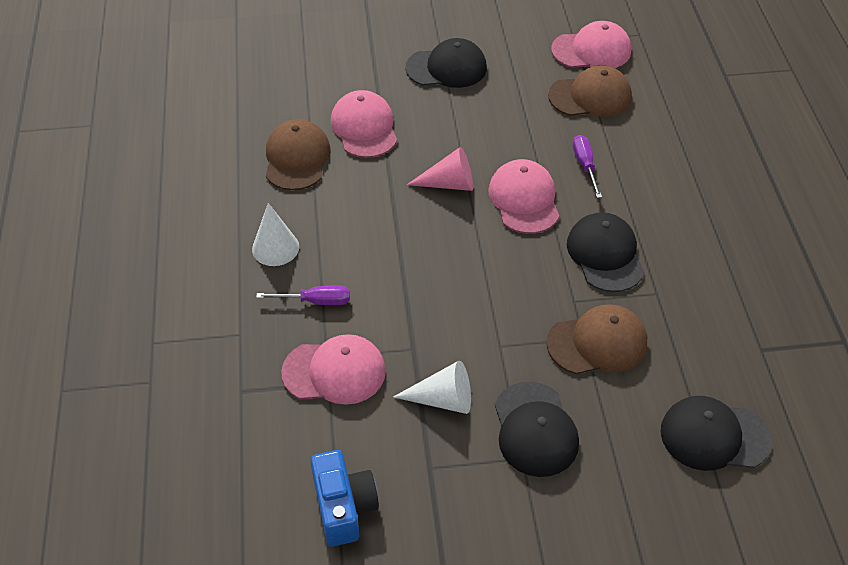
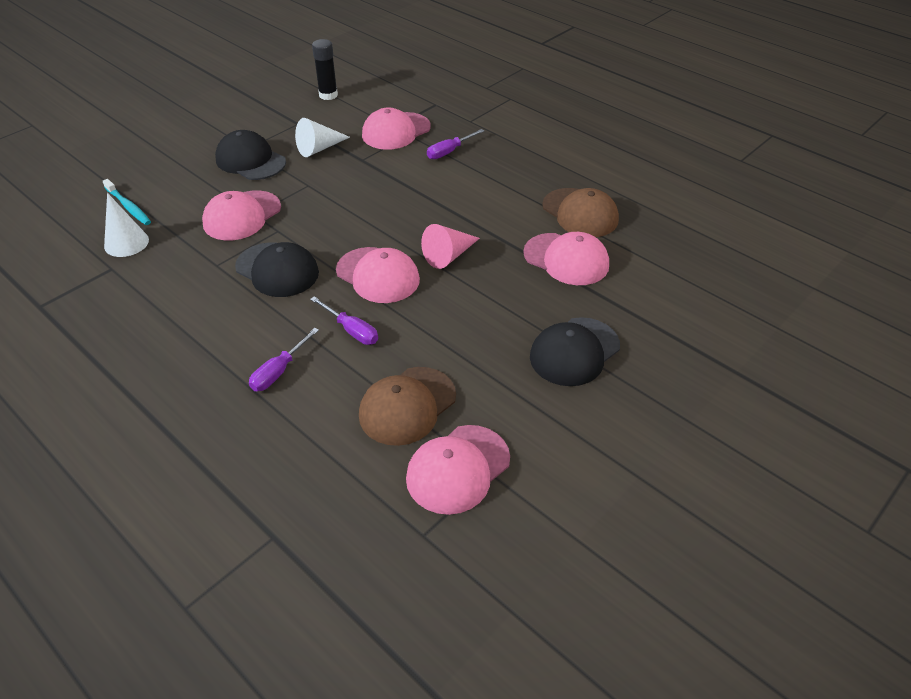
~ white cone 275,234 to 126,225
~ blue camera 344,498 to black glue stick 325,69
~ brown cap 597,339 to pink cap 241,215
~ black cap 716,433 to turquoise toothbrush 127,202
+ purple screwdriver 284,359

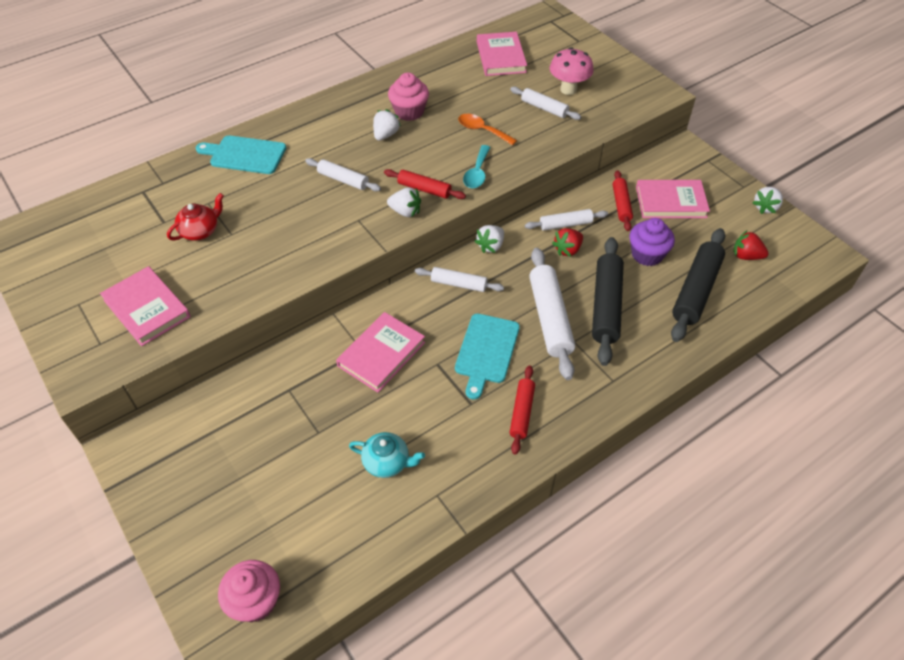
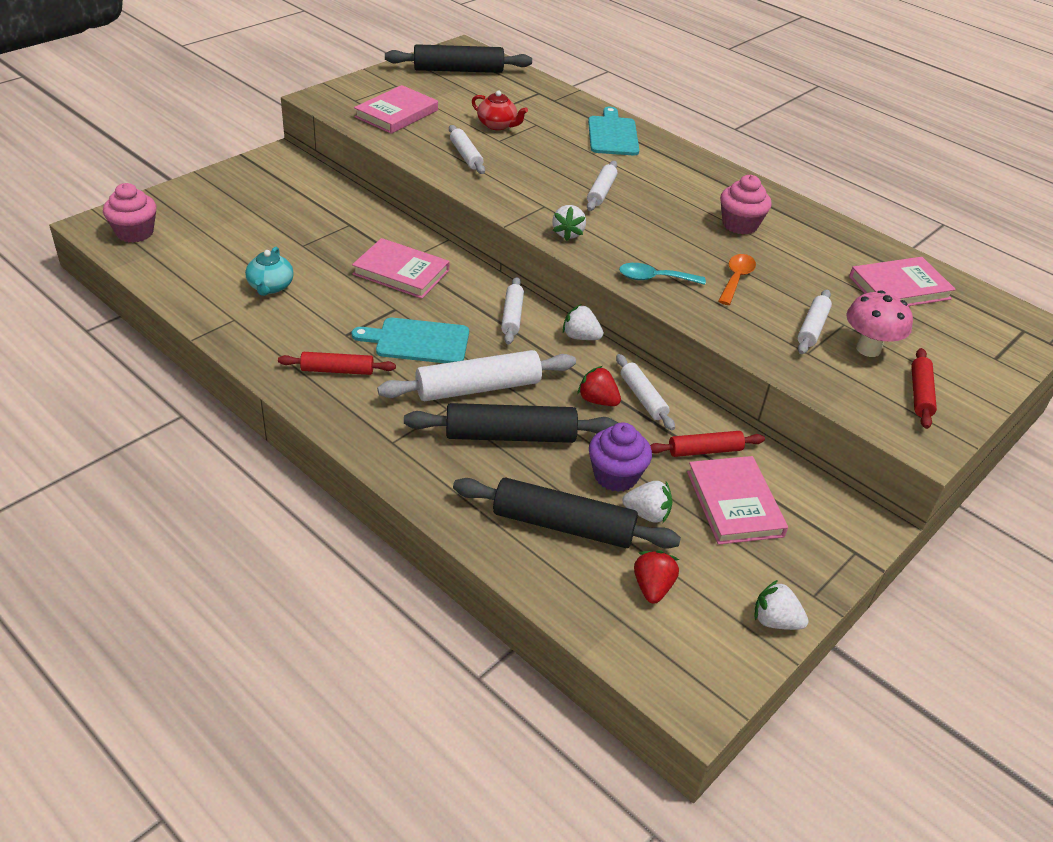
~ white strawberry 387,125 to 648,502
~ red rolling pin 425,184 to 924,388
+ black rolling pin 458,58
+ white rolling pin 467,149

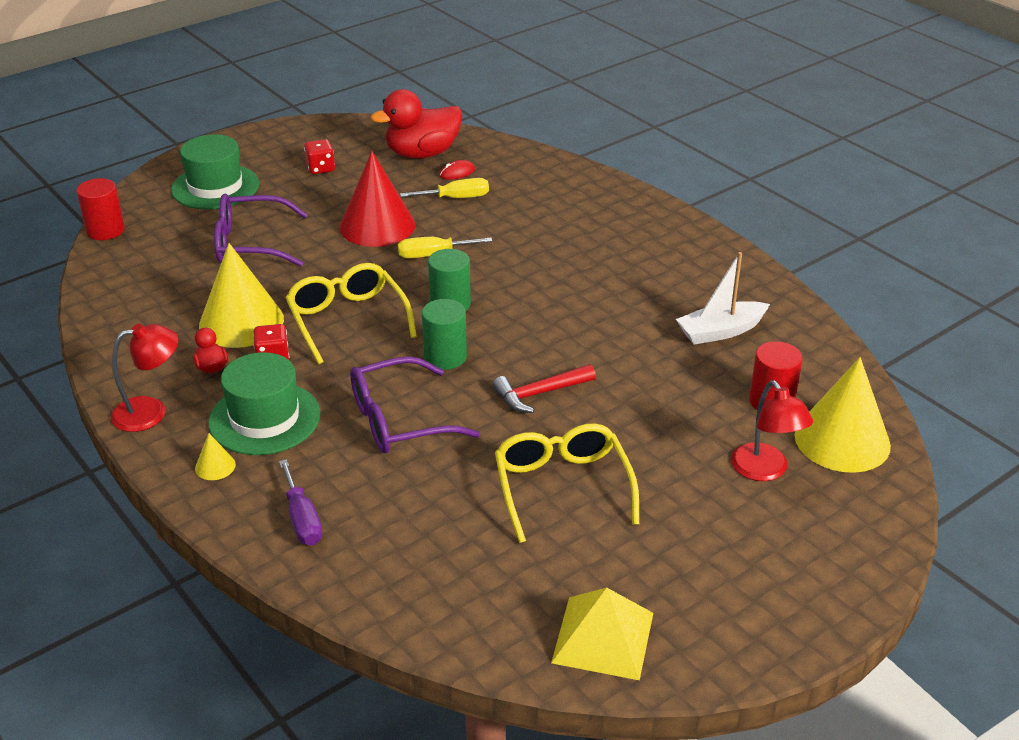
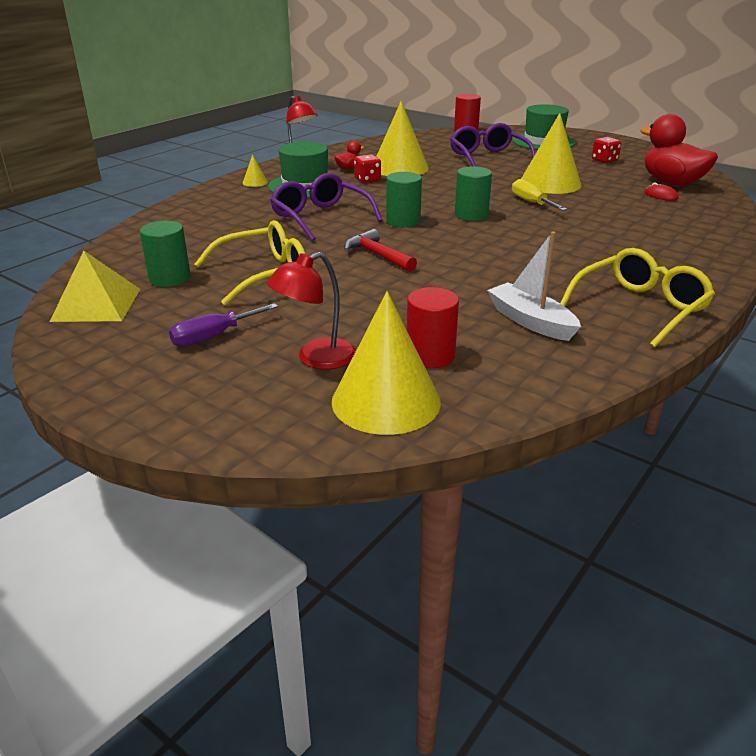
~ purple screwdriver 300,502 to 223,325
~ yellow glasses 351,313 to 637,297
~ red cone 377,199 to yellow cone 551,153
- yellow screwdriver 444,188
+ green cylinder 165,254

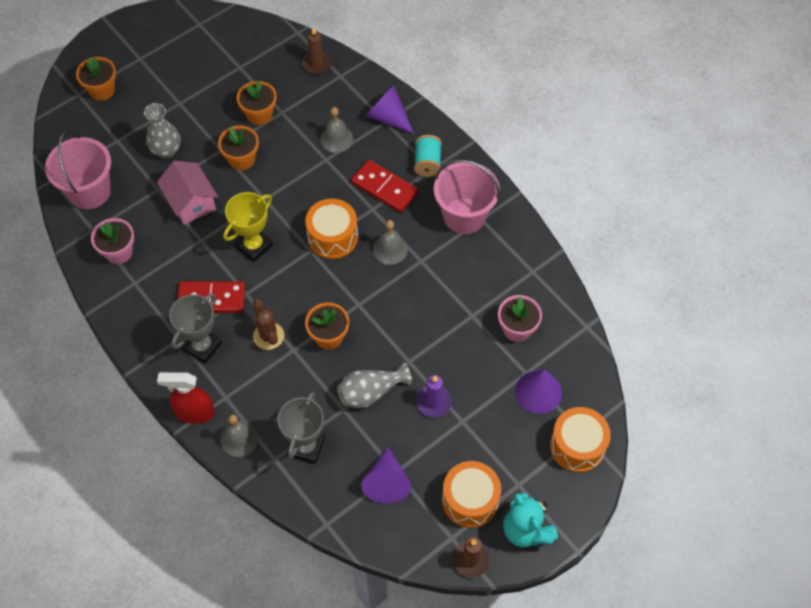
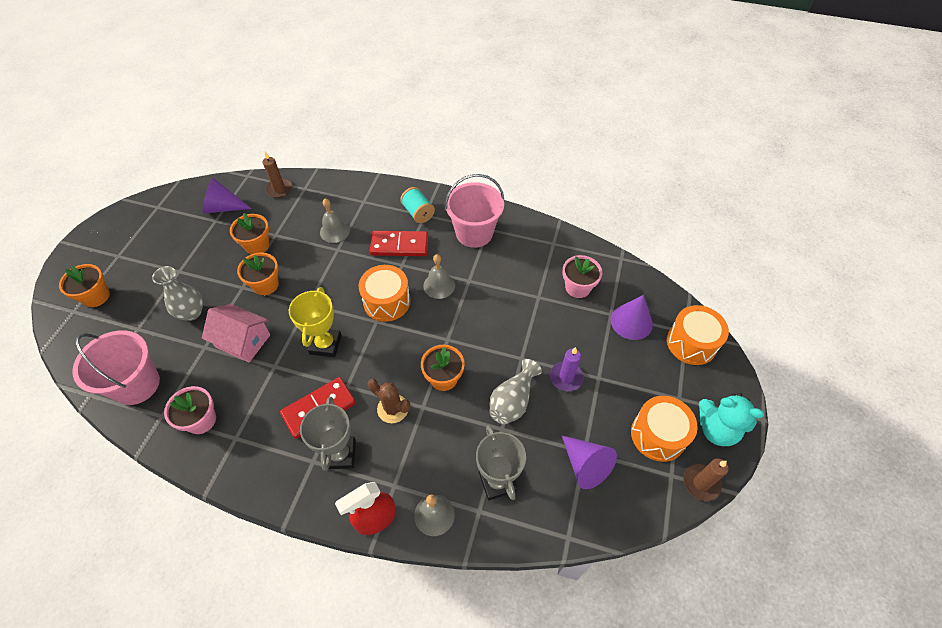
~ purple cone 390,110 to 227,196

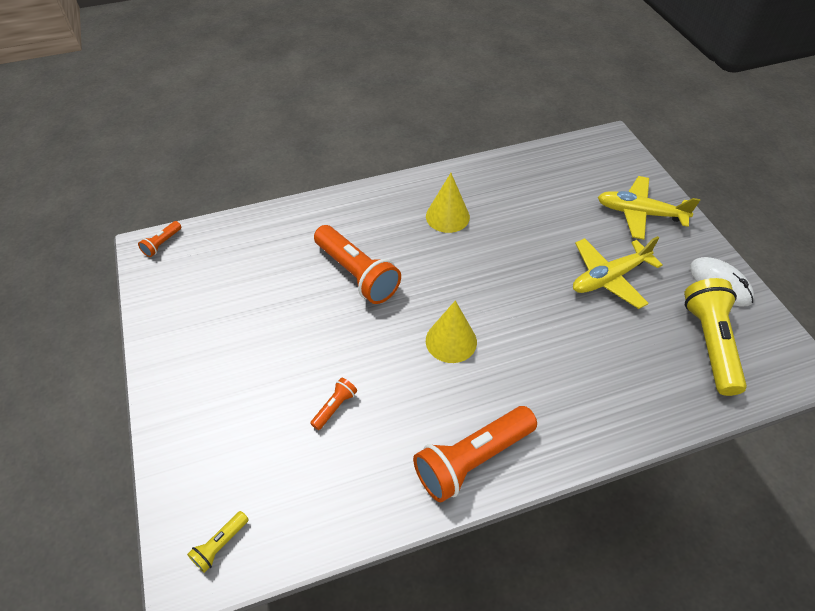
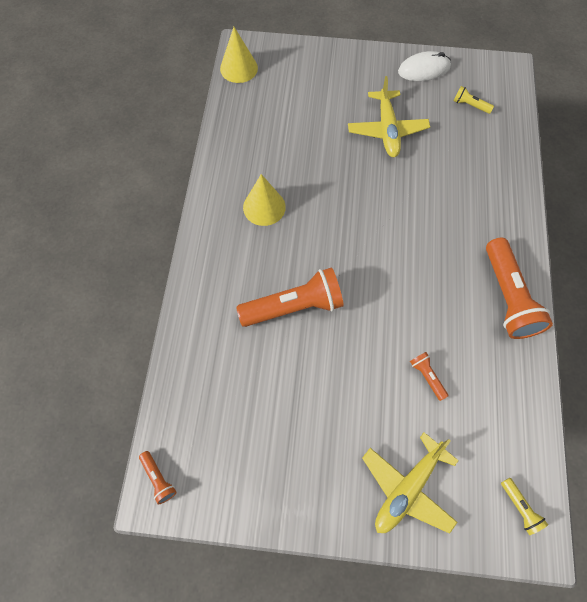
~ yellow cone 451,331 to 239,55
~ yellow plane 649,208 to 410,483
~ yellow flashlight 715,337 = 473,100 x0.45

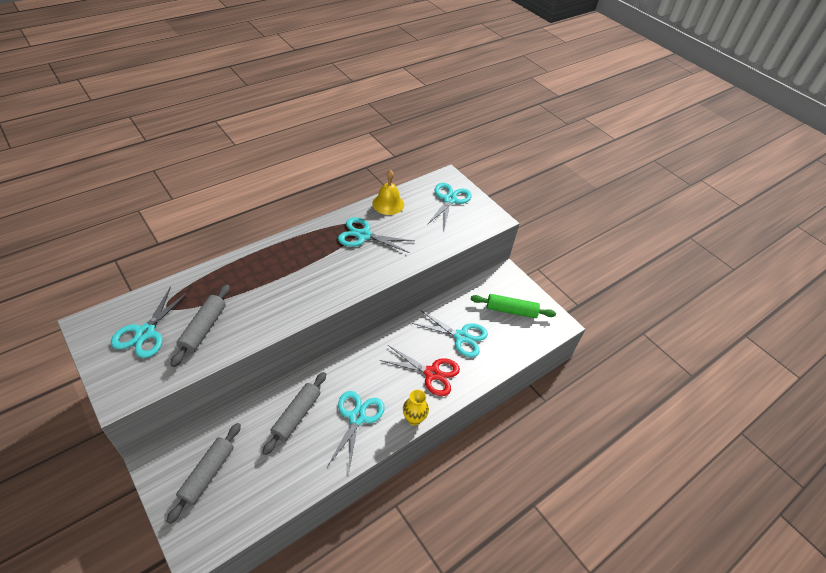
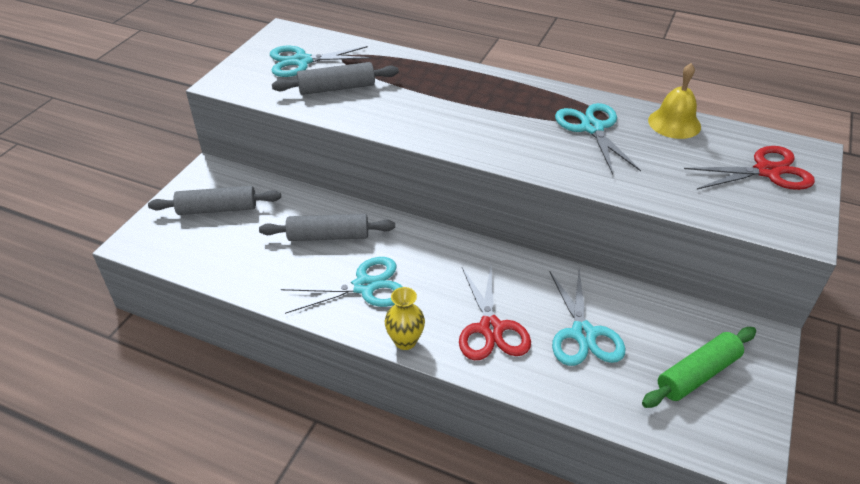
~ turquoise scissors 449,205 to red scissors 749,168
~ green rolling pin 513,306 = 699,367 75 degrees clockwise

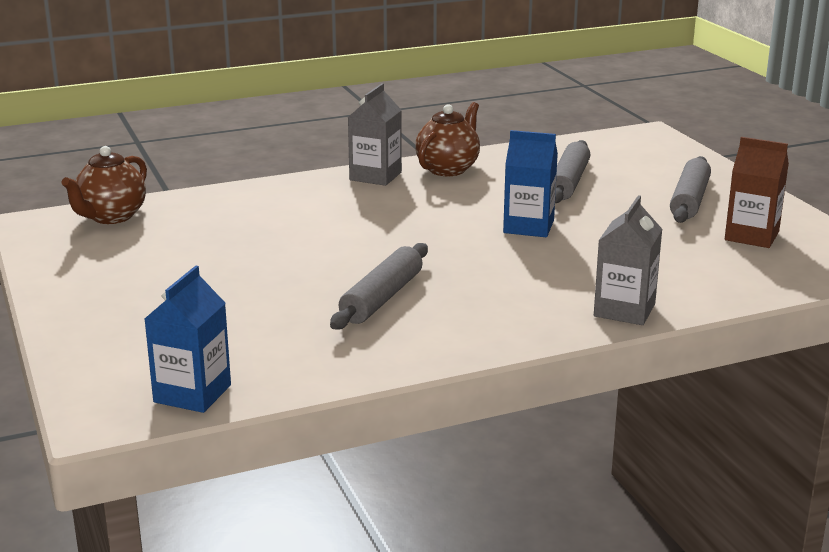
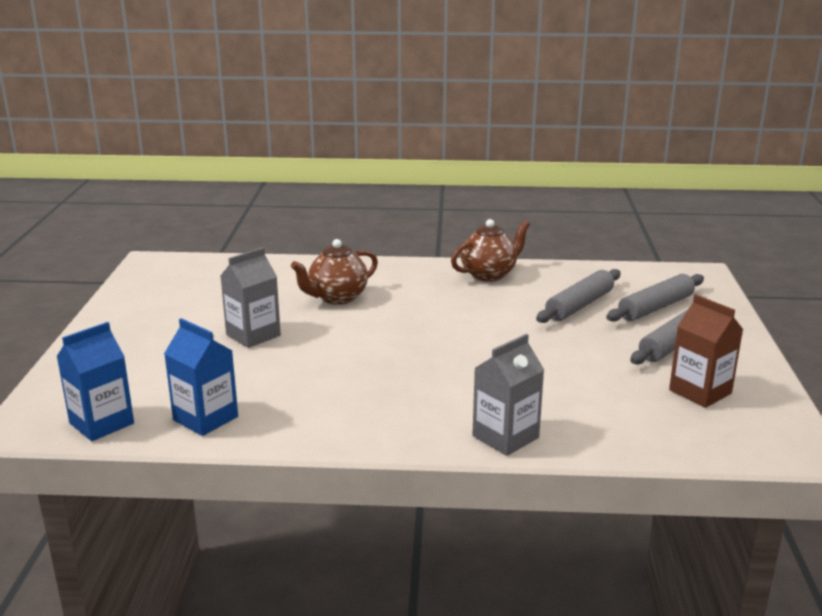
~ brown teapot 104,185 to 334,272
~ grey rolling pin 379,286 to 655,298
~ grey carton 374,134 to 250,298
~ blue carton 530,183 to 201,377

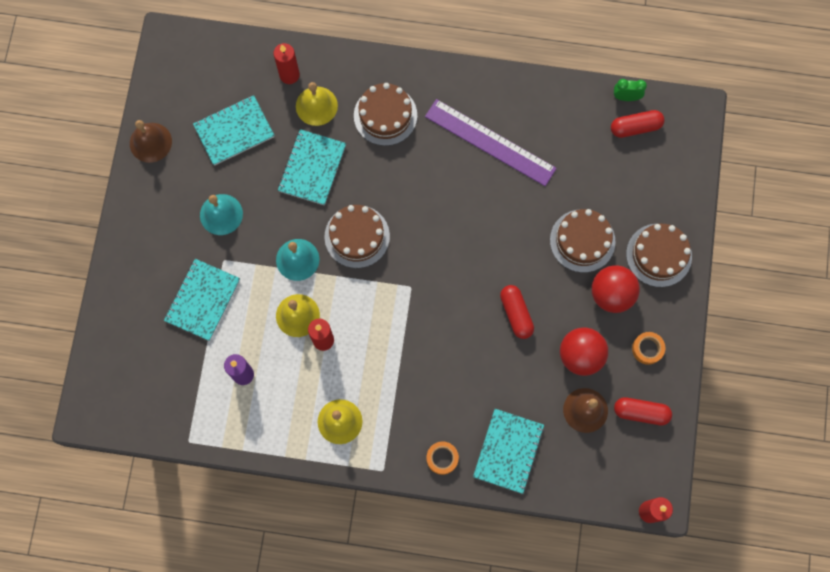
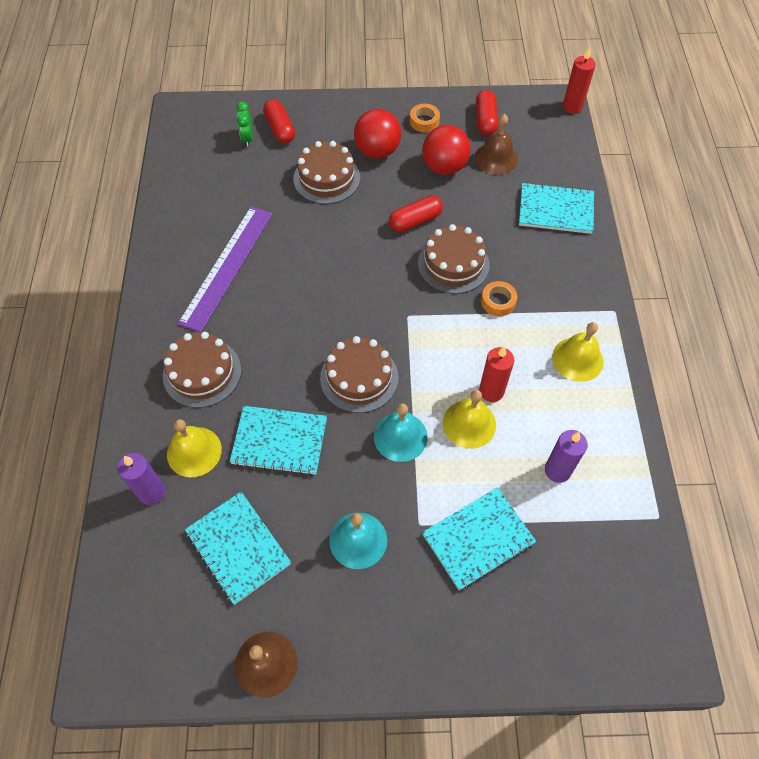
~ turquoise notebook 202,300 = 479,538 45 degrees counterclockwise
~ red candle 287,63 to purple candle 141,479
~ orange tape 442,458 to 499,298
~ red capsule 638,124 to 279,121
~ green clock 630,90 to 244,124
~ brown cake 659,255 to 454,259

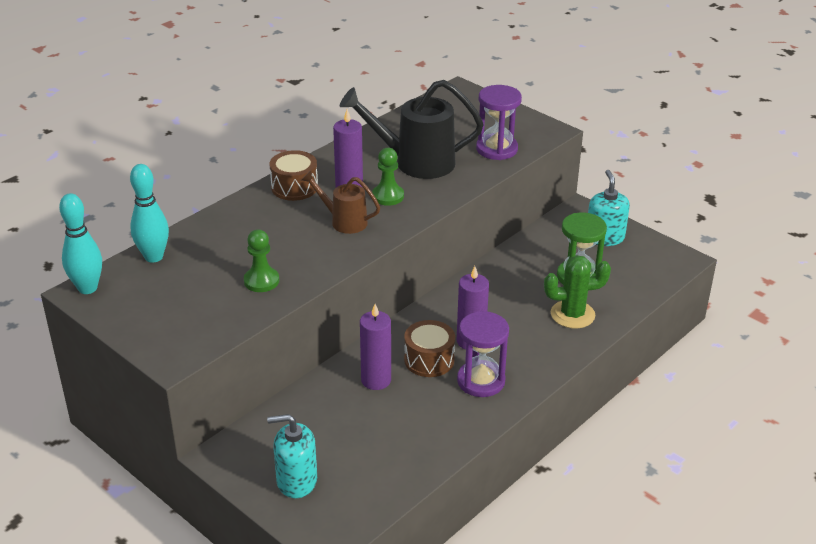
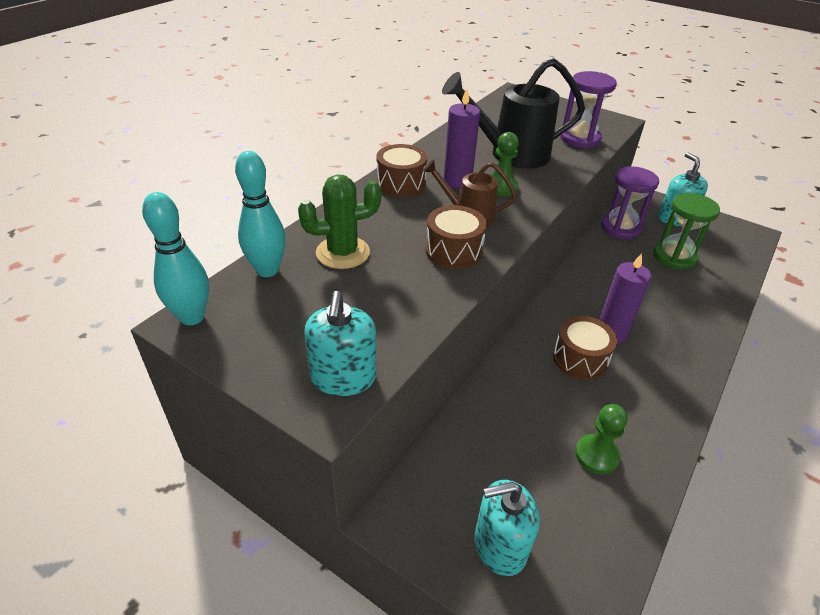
~ green pawn 261,260 to 601,439
- purple candle 375,347
~ purple hourglass 483,354 to 630,202
~ green cactus 577,291 to 339,221
+ turquoise soap dispenser 341,343
+ brown drum 456,237

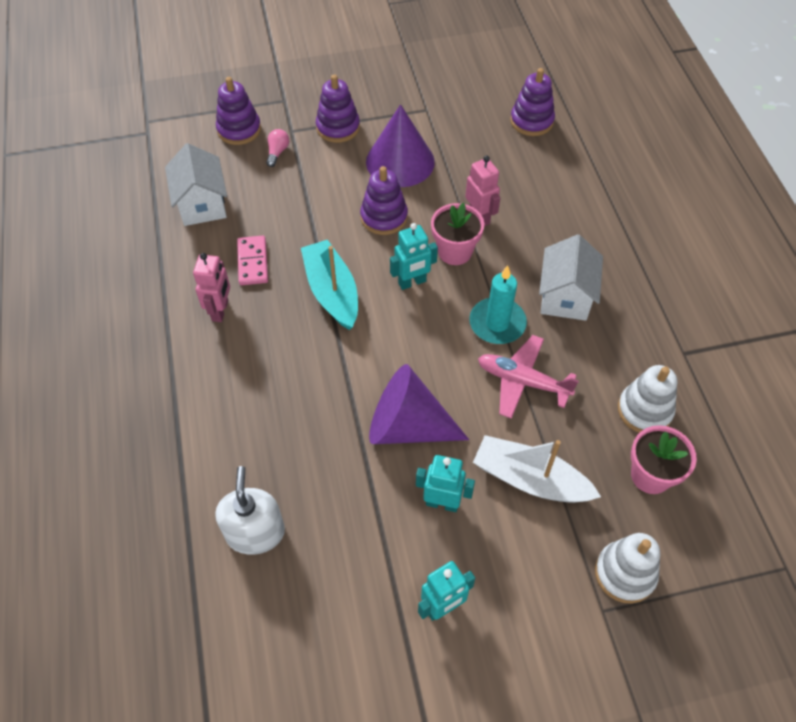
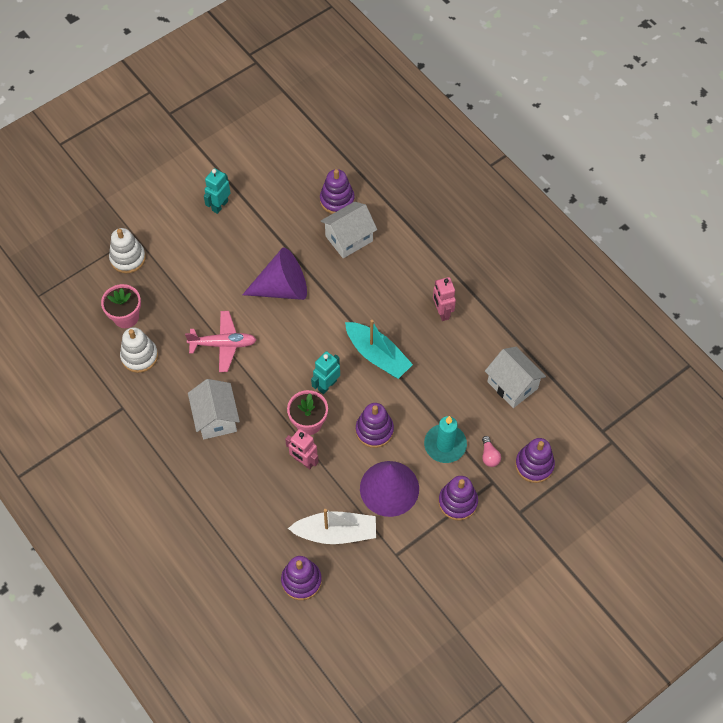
~ white soap dispenser 250,510 to purple stacking toy 337,191
- pink domino 252,260
- turquoise robot 445,483
~ turquoise candle 498,304 to 445,439
~ white boat 537,469 to 332,526
+ white house 349,230

